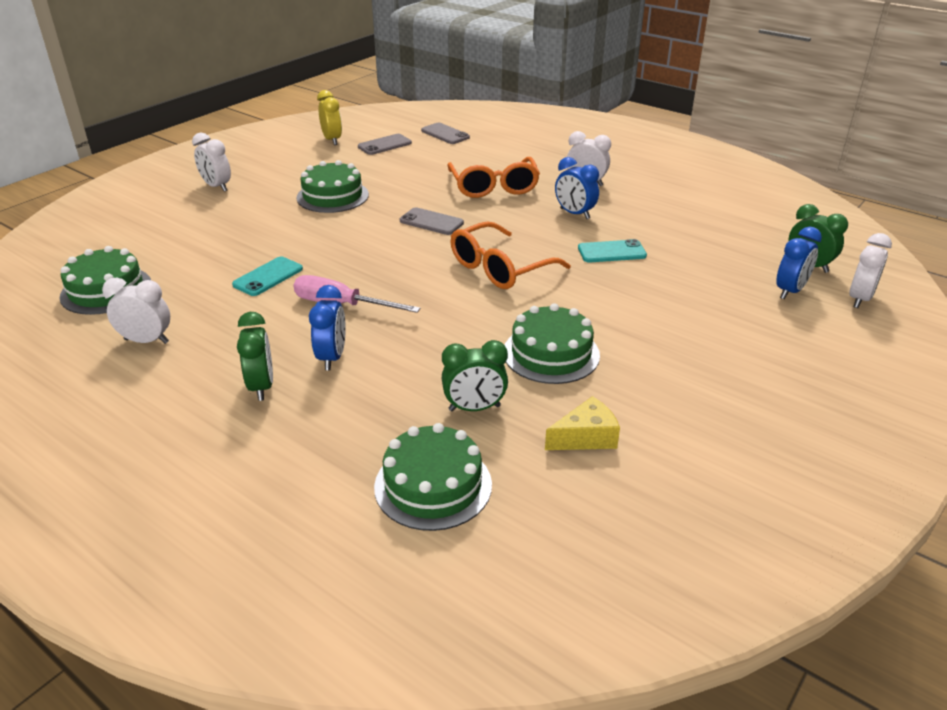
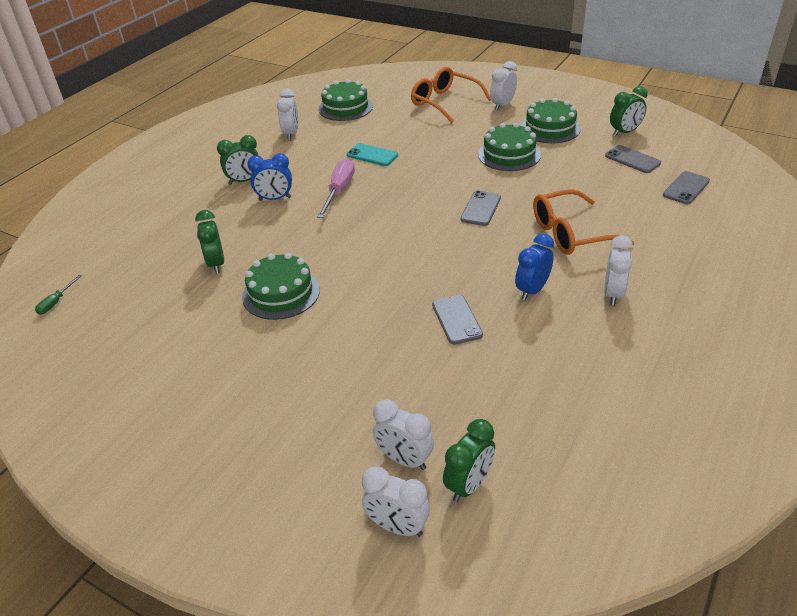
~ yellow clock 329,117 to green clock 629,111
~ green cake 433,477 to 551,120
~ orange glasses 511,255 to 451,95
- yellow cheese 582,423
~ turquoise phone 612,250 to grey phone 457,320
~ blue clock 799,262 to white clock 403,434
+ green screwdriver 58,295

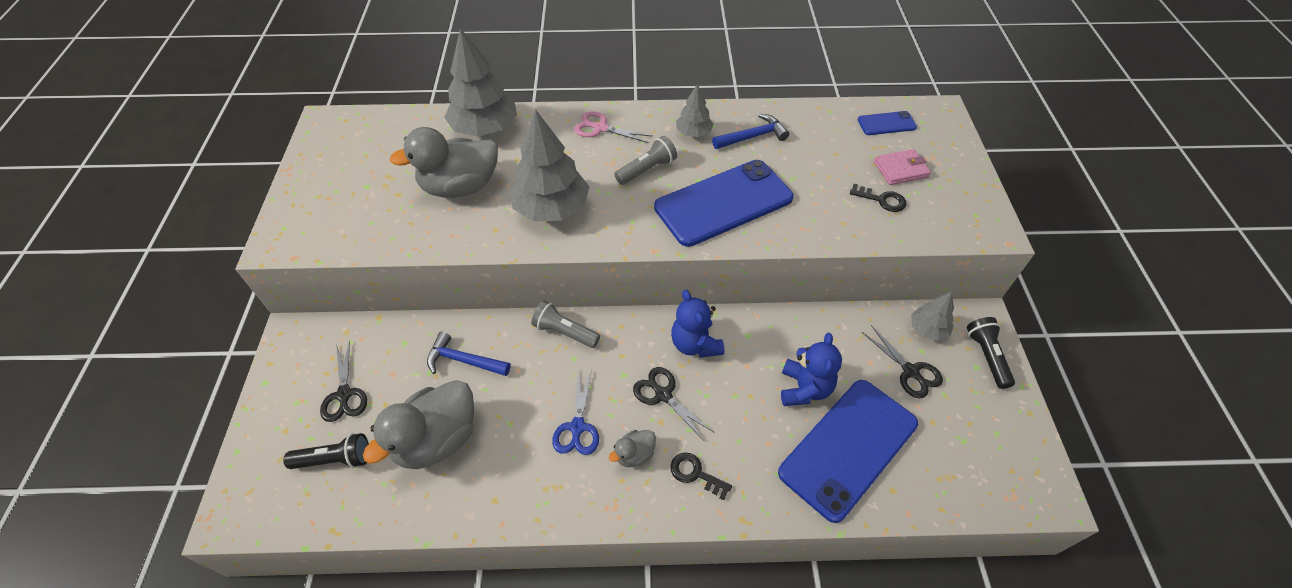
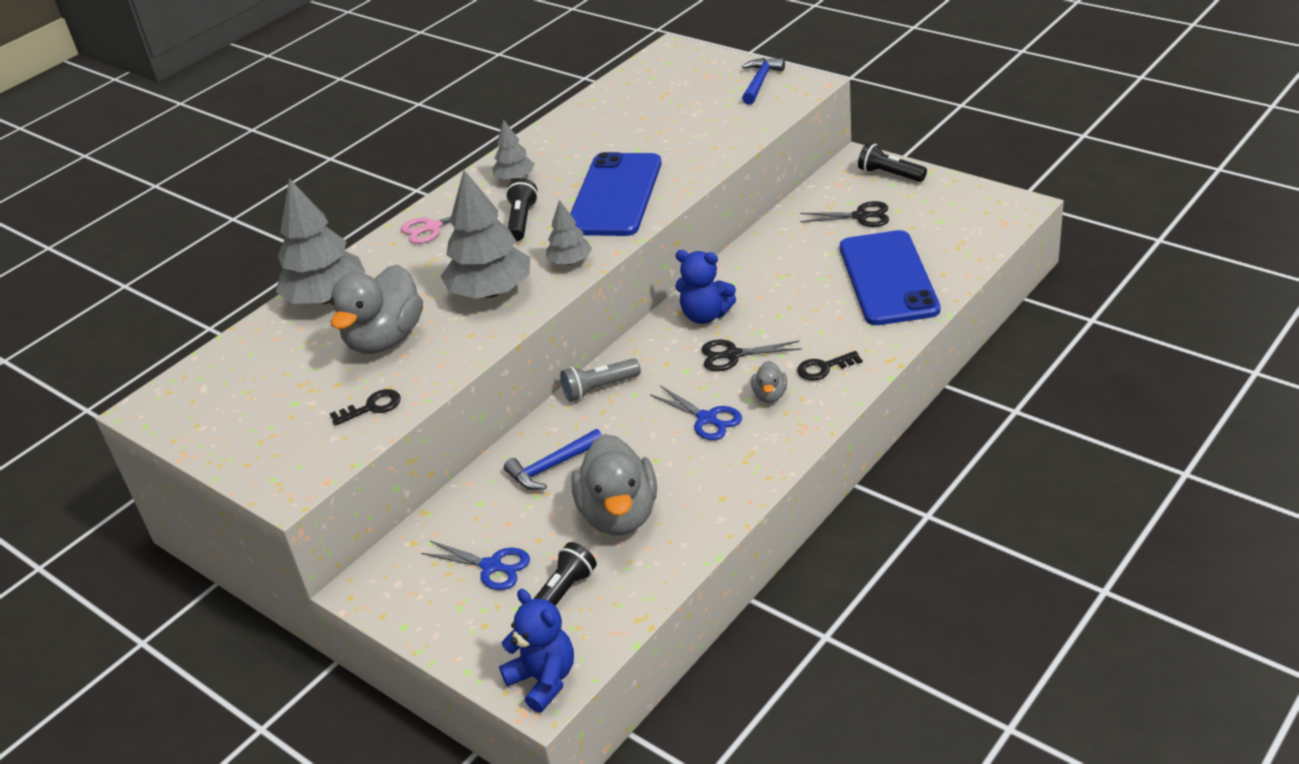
~ black scissors 343,381 to blue scissors 475,565
~ grey flashlight 645,160 to black flashlight 522,210
~ blue hammer 750,131 to 763,81
~ blue teddy bear 811,369 to 536,651
~ black key 878,198 to 365,407
- blue phone 887,123
- pink wallet 902,167
~ grey tree 932,316 to 569,232

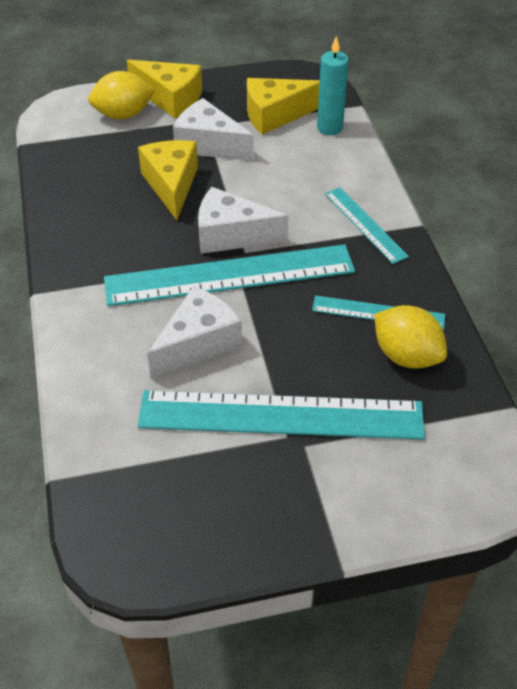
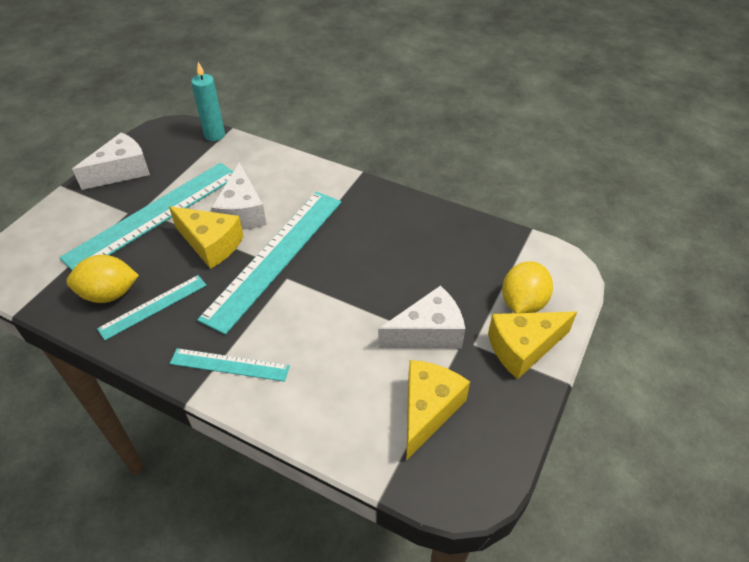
~ yellow cheese 168,180 to 206,237
~ white cheese 243,220 to 111,161
~ turquoise candle 333,85 to 208,101

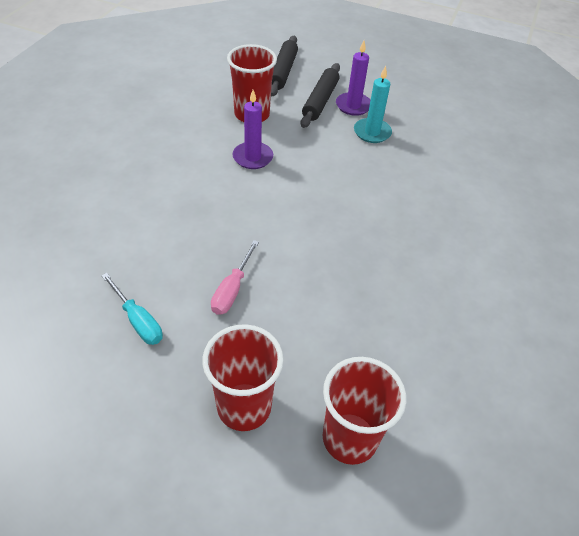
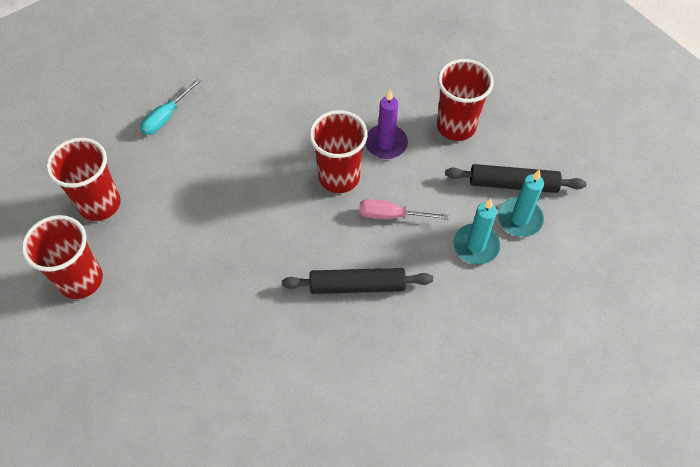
~ pink screwdriver 235,277 to 404,209
~ black rolling pin 284,66 to 357,281
~ purple candle 353,78 to turquoise candle 521,203
+ red cup 338,151

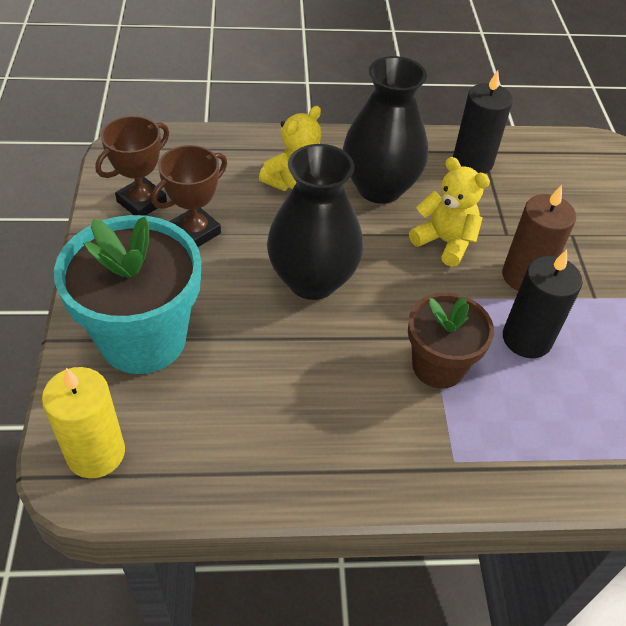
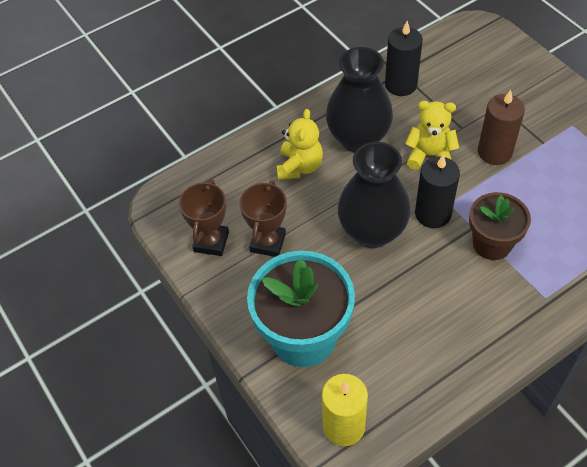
~ black candle 543,304 to 437,191

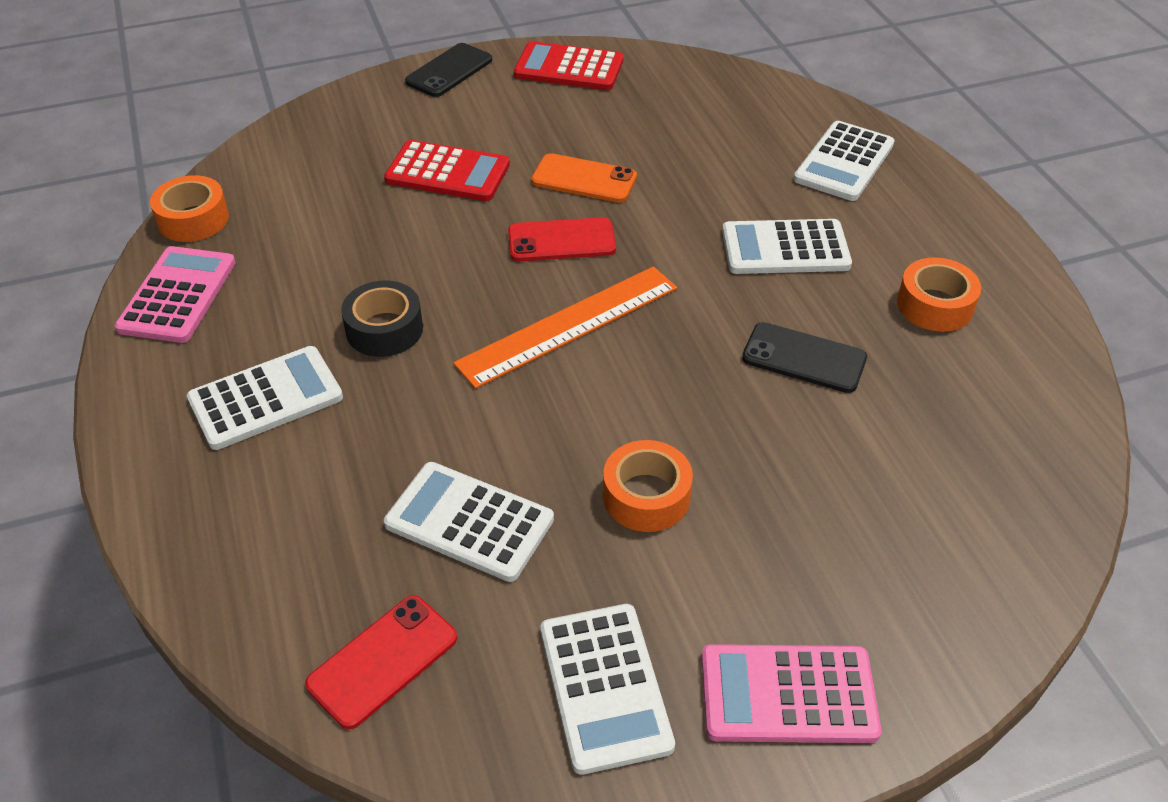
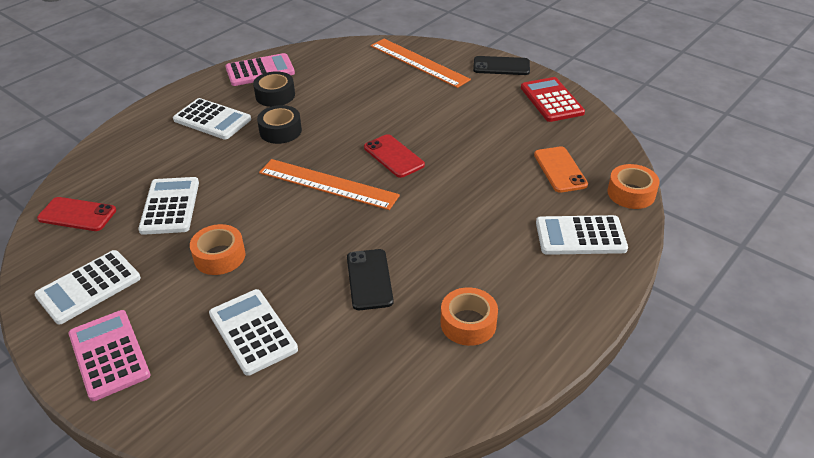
~ orange tape 189,208 to 634,186
- red calculator 447,170
~ orange phone 584,178 to 561,169
~ white calculator 787,246 to 253,332
+ black tape 274,89
+ orange ruler 420,63

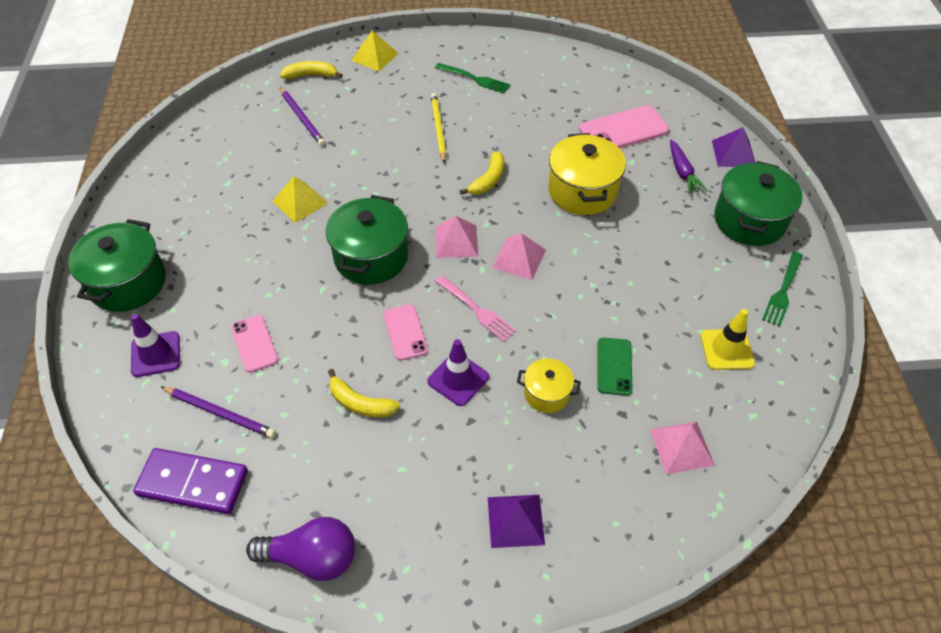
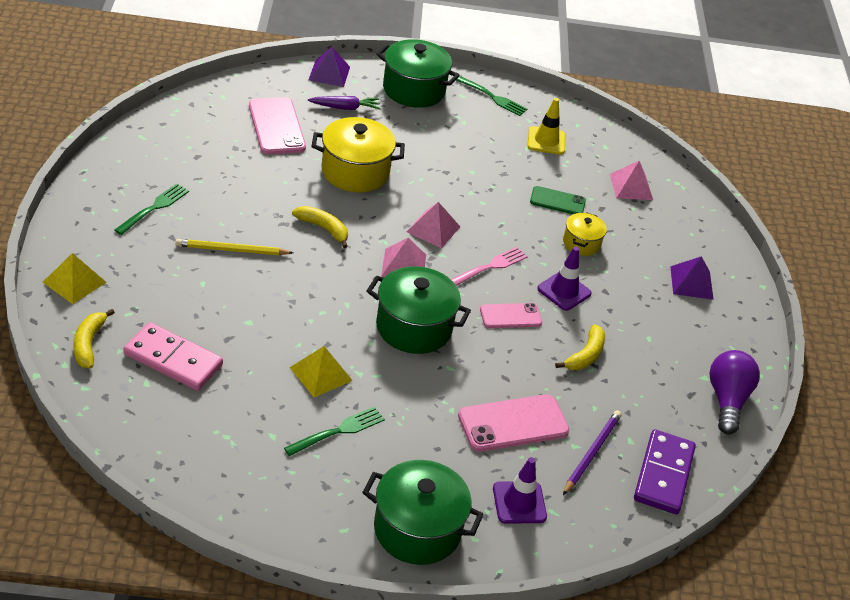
~ pink phone 254,344 = 514,423 x1.62
~ purple pencil 302,116 to pink domino 173,356
+ green fork 334,431

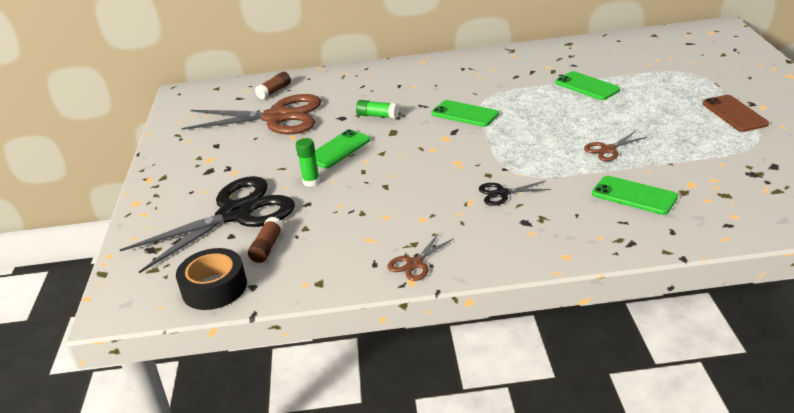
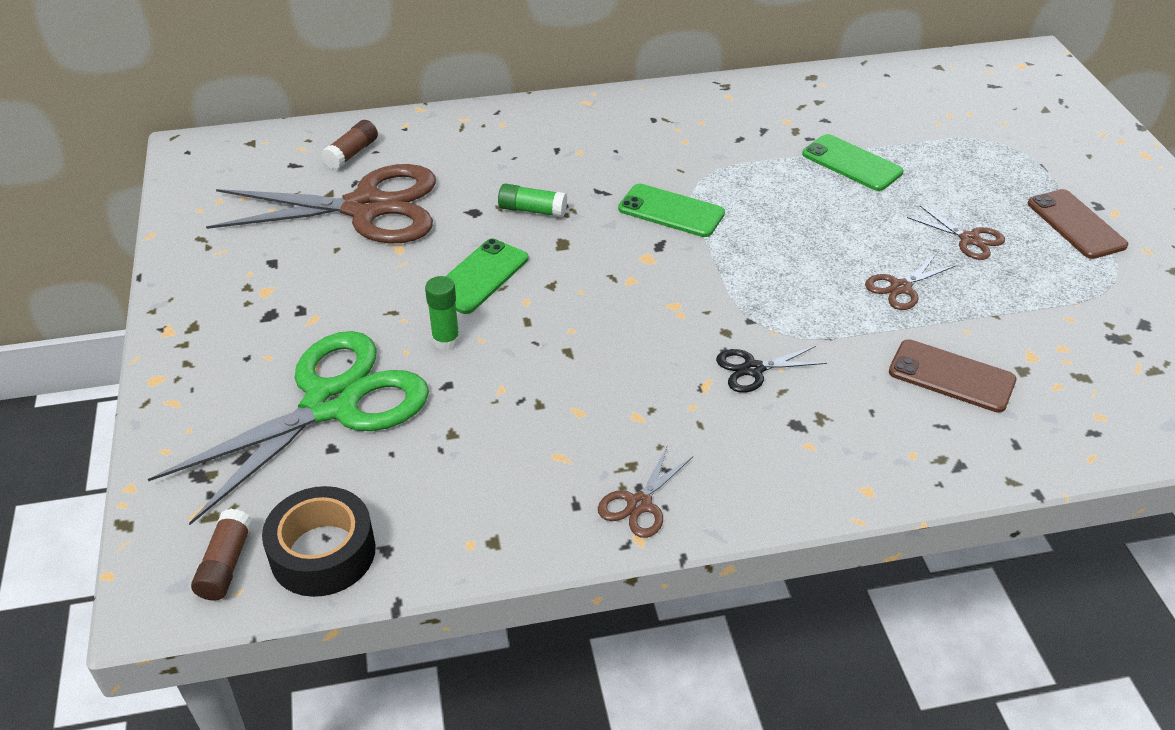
~ black scissors 207,224 to green scissors 288,428
~ brown glue stick 265,240 to 222,555
~ green phone 635,195 to brown phone 953,376
+ brown scissors 956,233

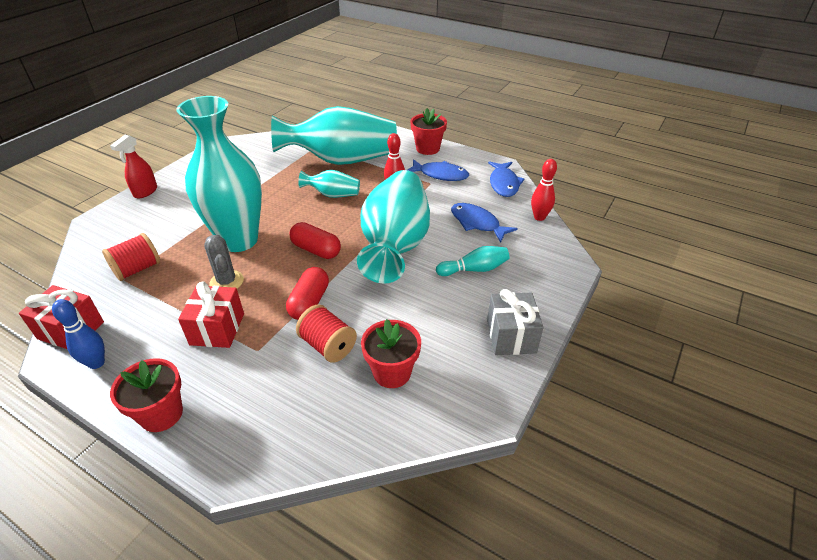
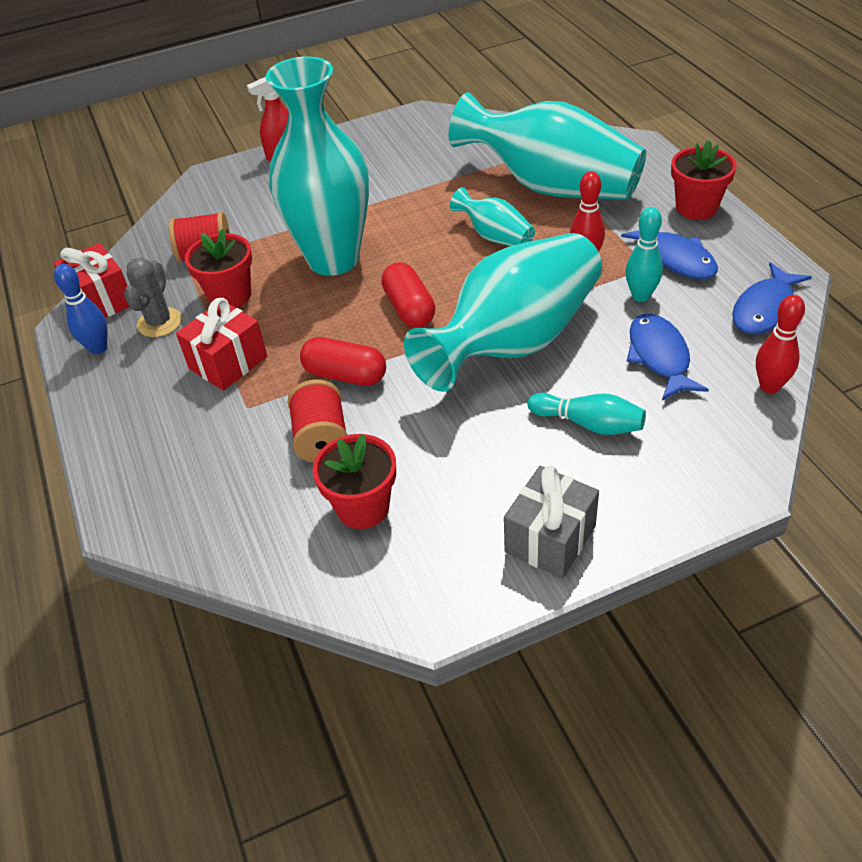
~ red flower pot 146,395 to 218,268
~ grey cactus 224,262 to 153,297
~ red capsule 307,293 = 343,361 60 degrees clockwise
+ turquoise bowling pin 644,254

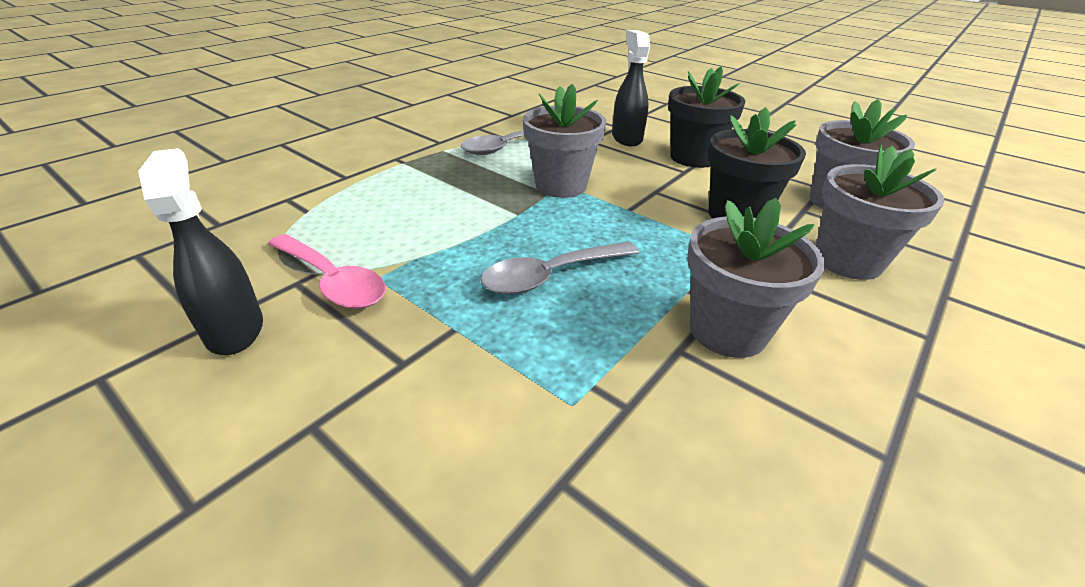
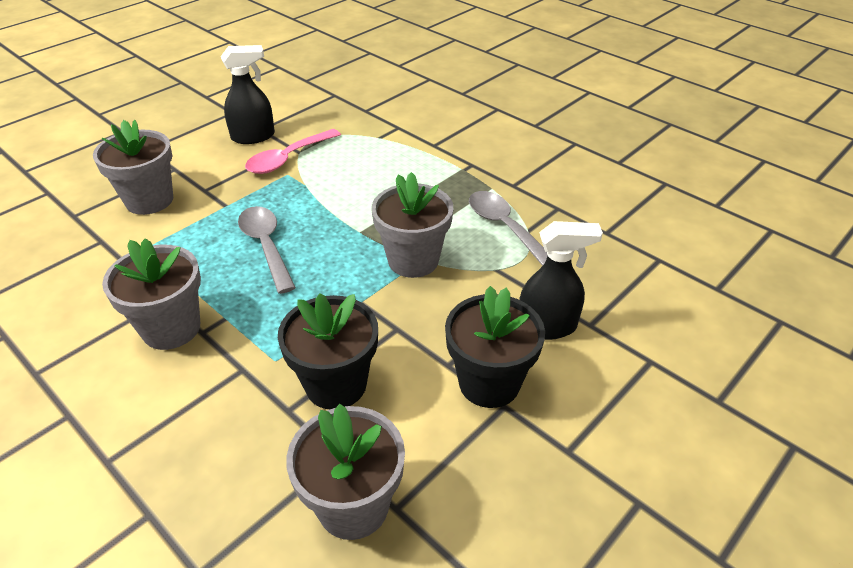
~ grey flower pot 880,212 to 133,167

